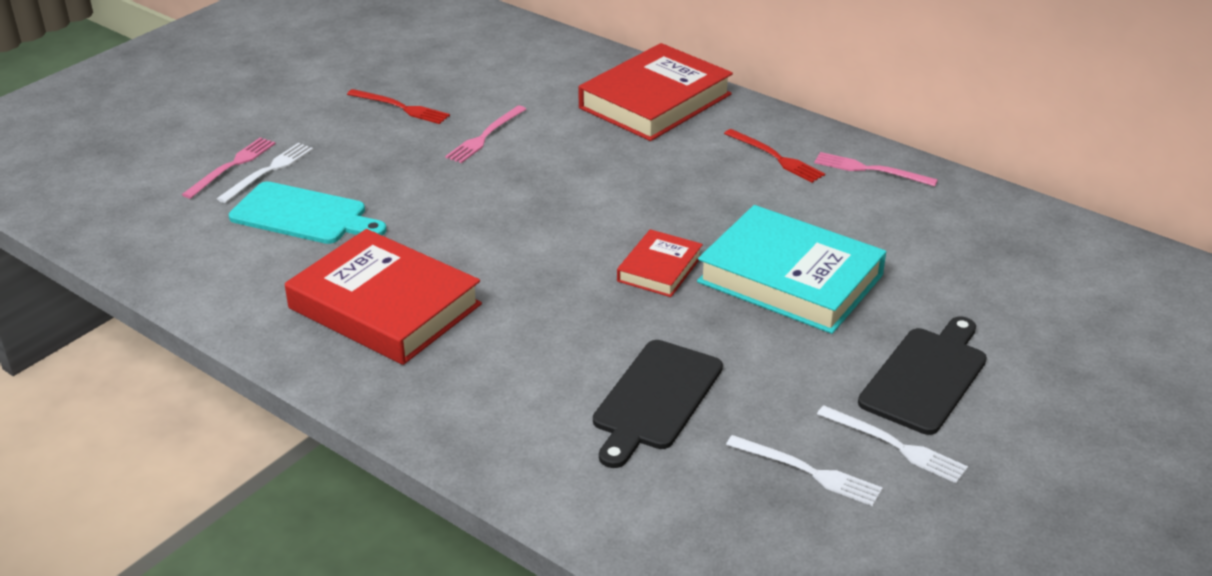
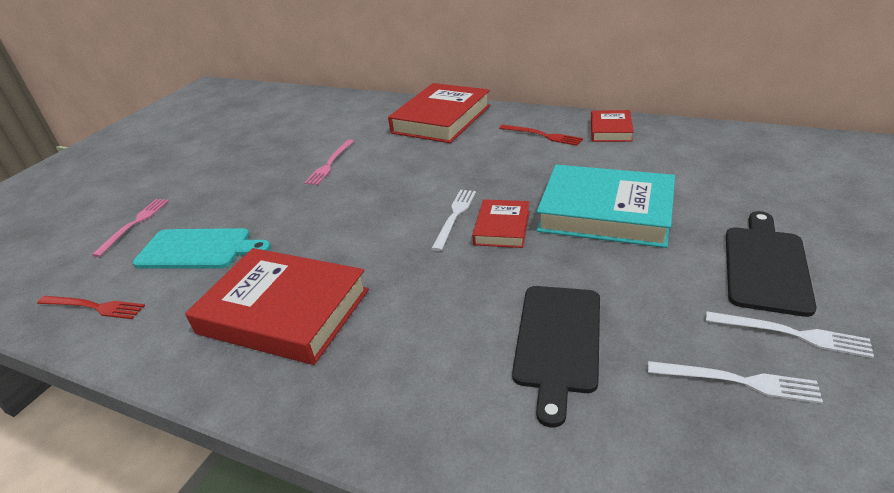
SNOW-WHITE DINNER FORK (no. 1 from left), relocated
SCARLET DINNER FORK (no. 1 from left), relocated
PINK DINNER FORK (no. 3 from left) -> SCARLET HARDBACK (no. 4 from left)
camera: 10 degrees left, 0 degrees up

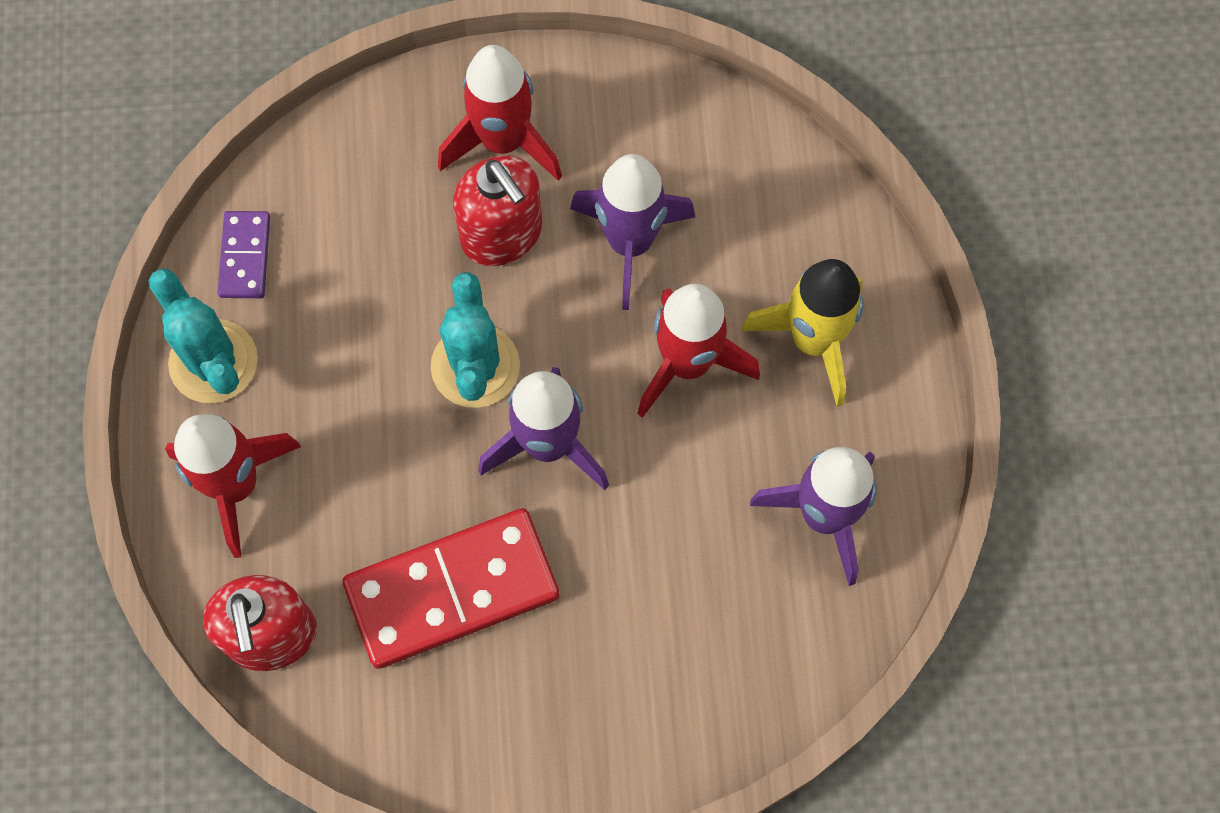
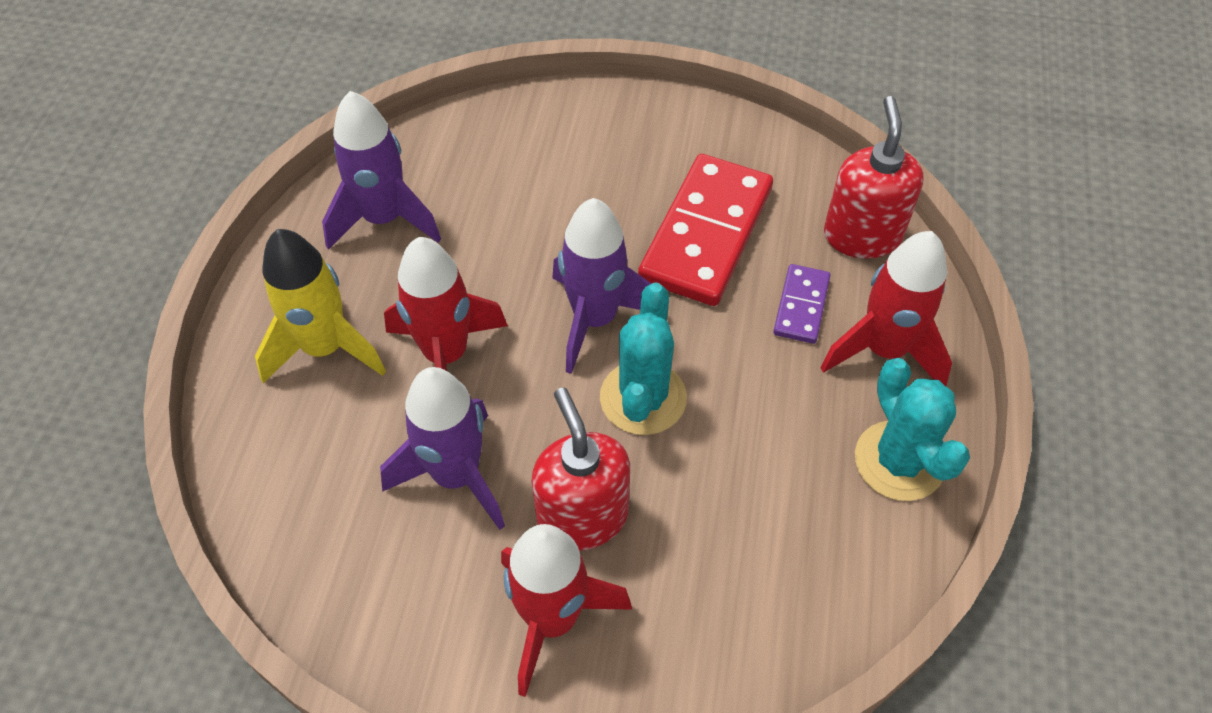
VIOLET DOMINO TILE, relocated
SCARLET DOMINO TILE, 60 degrees counterclockwise
camera: 165 degrees left, 15 degrees down

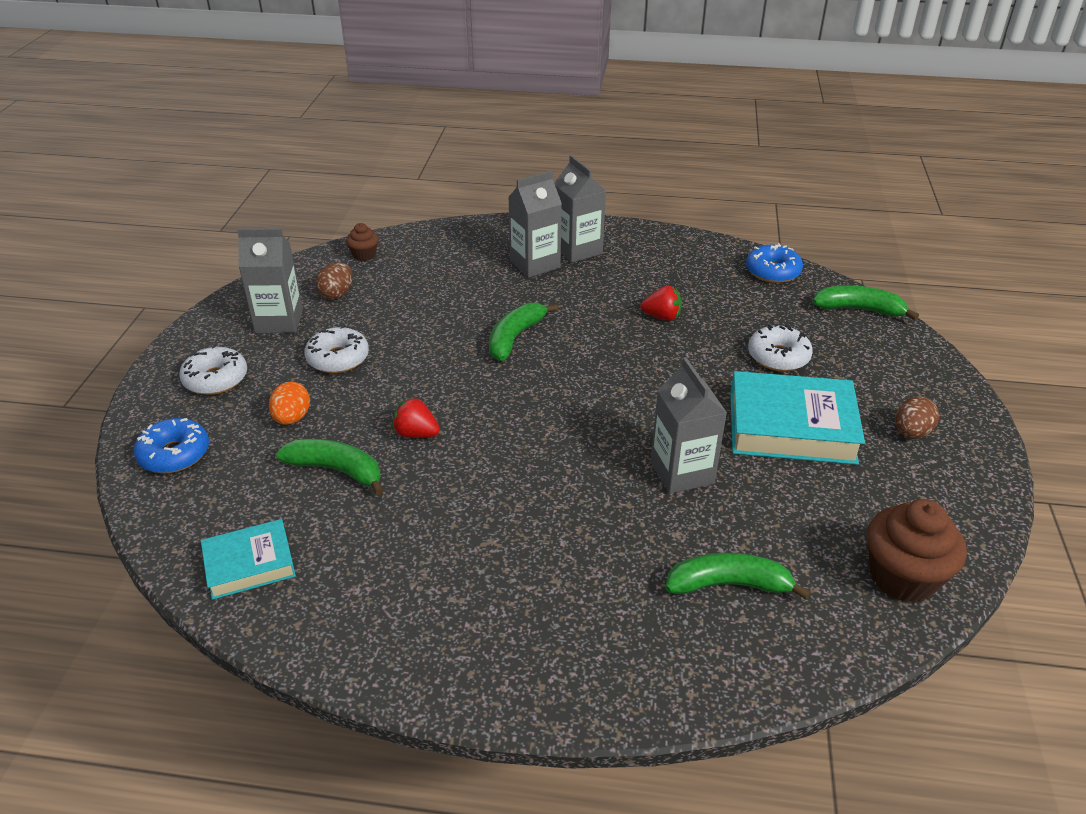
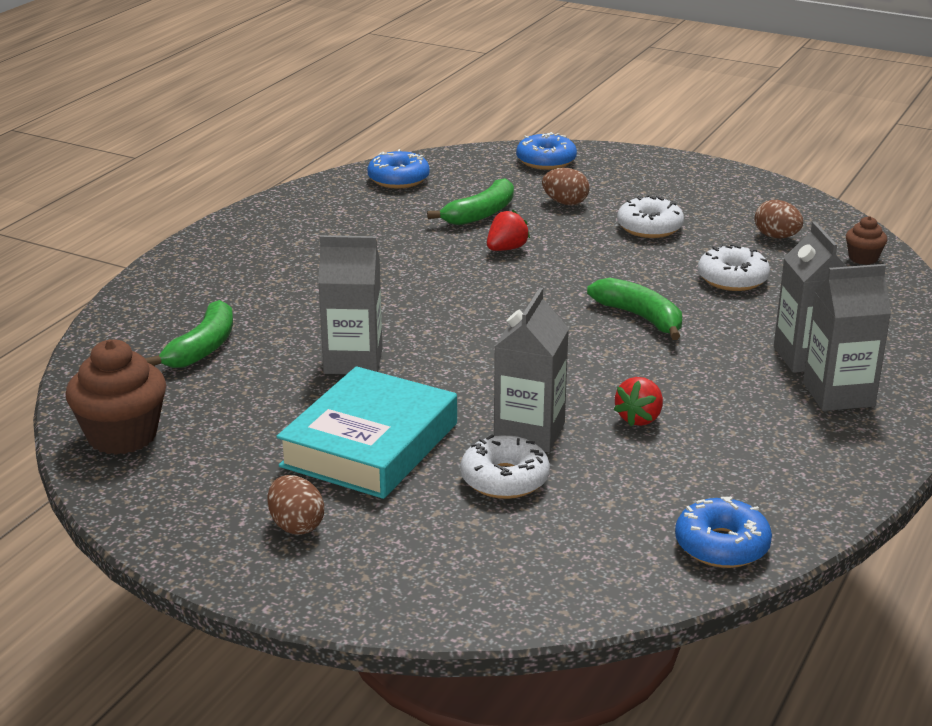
SNOW-WHITE DONUT (no. 1 from left in the first image) -> SNOW-WHITE DONUT (no. 3 from left), relocated
TURQUOISE HARDBACK (no. 1 from left) -> COBALT DONUT (no. 1 from left)
GREY JUICE CARTON (no. 1 from left in the first image) -> GREY JUICE CARTON (no. 2 from left), relocated
BRIGHT ORANGE EGG SHAPE -> BROWN EGG SHAPE (no. 2 from left)
LEAF-GREEN BANANA (no. 4 from left) -> none
camera: 110 degrees right, 10 degrees down

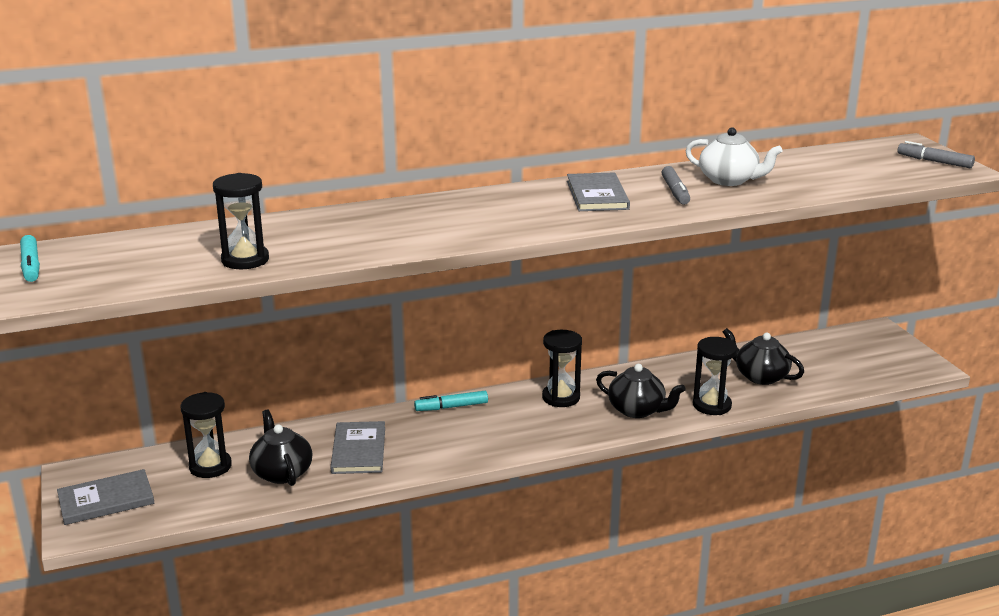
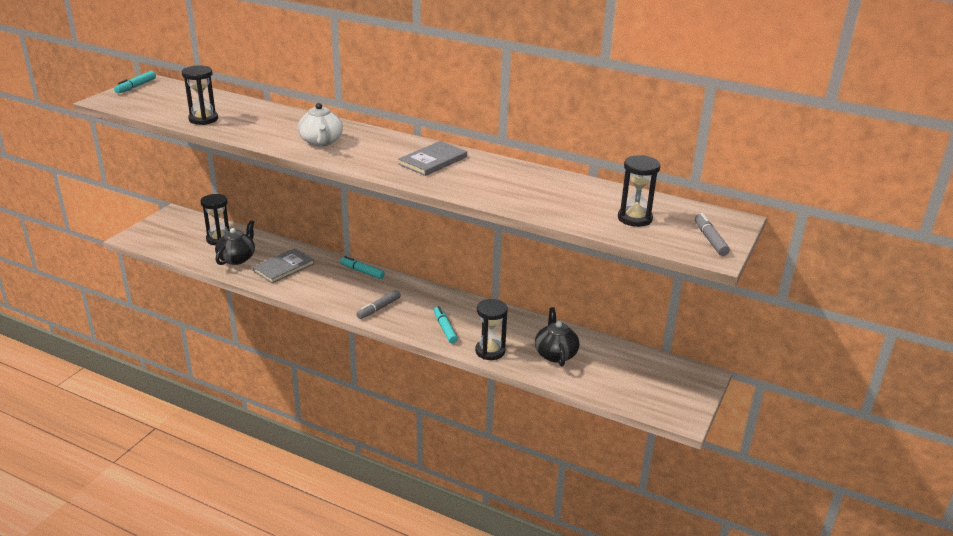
GREY HARDBACK (no. 1 from left) -> none
BLACK HOURGLASS (no. 3 from left in the first image) -> BLACK HOURGLASS (no. 4 from left), relocated
BLACK CHINA TEAPOT (no. 2 from left) -> TURQUOISE MARKER (no. 3 from left)
GREY MARKER (no. 1 from left), relocated
SNOW-WHITE CHINA TEAPOT, relocated
camera: 45 degrees right, 5 degrees up

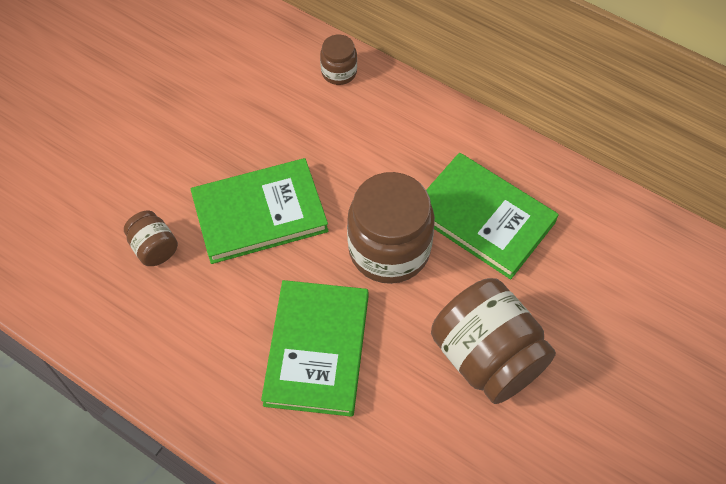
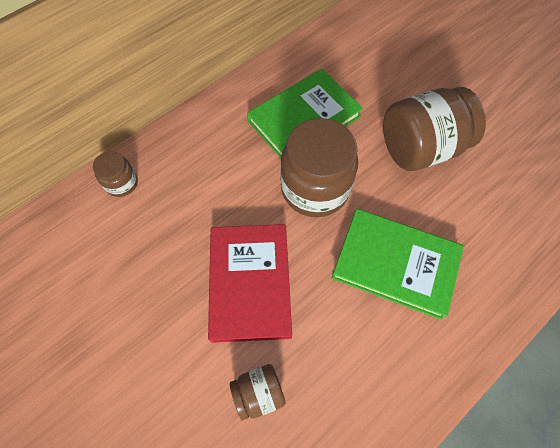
LEAF-GREEN HARDBACK (no. 1 from left) -> SCARLET HARDBACK
camera: 75 degrees left, 5 degrees up

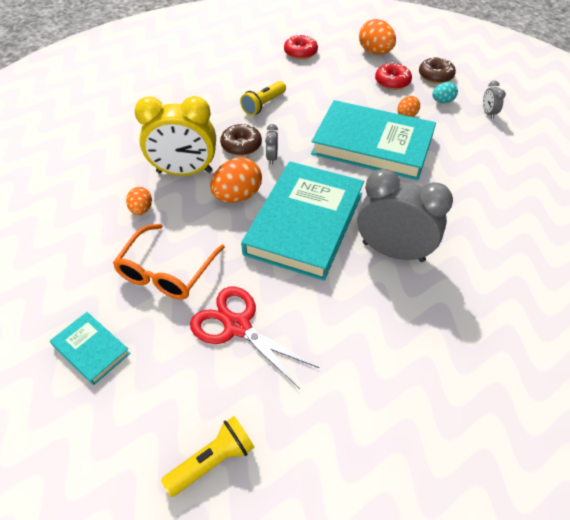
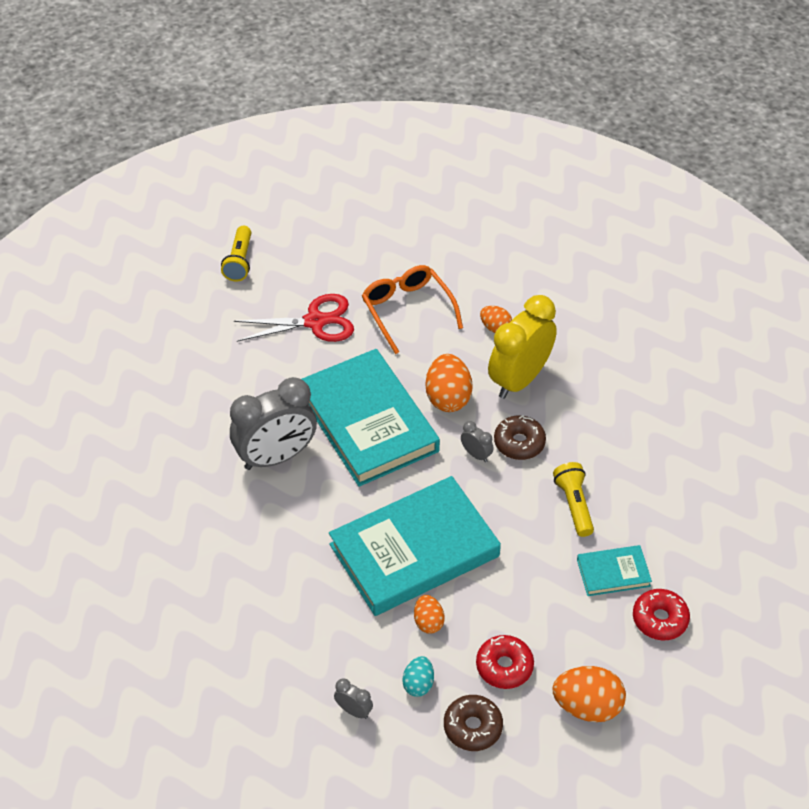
TURQUOISE HARDBACK (no. 1 from left in the first image) -> TURQUOISE HARDBACK (no. 3 from left), relocated
camera: 130 degrees right, 0 degrees up

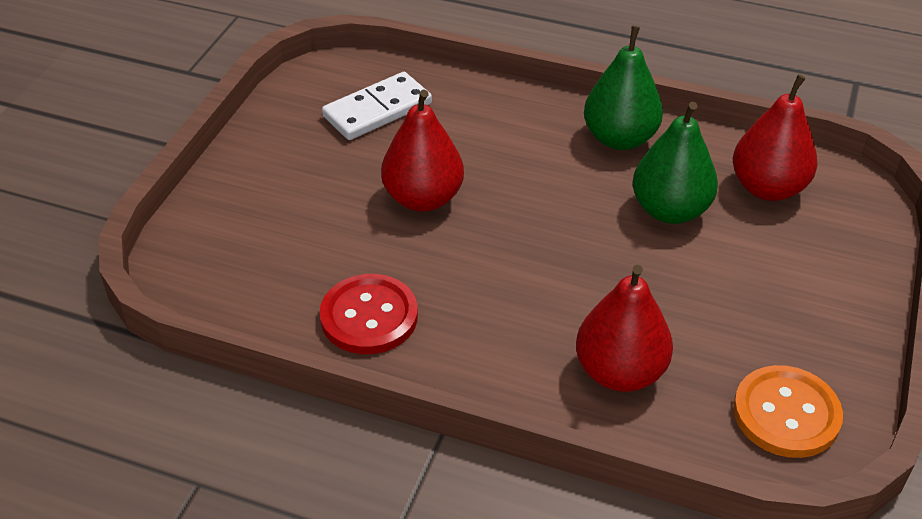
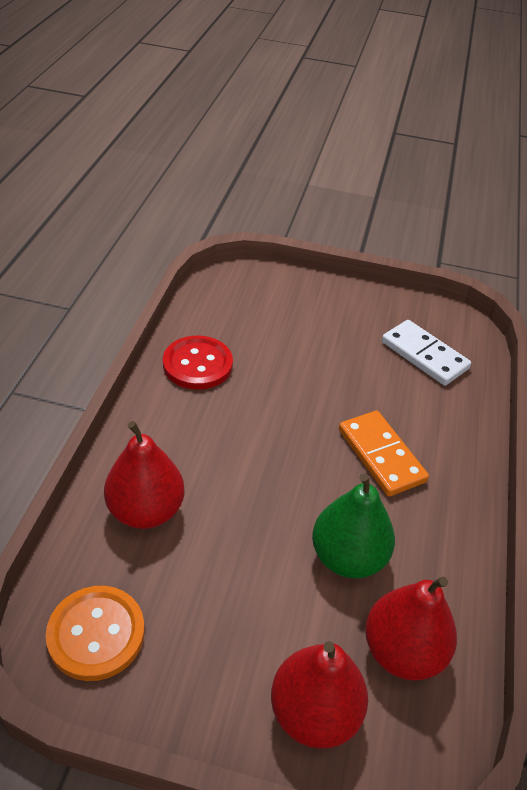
SCARLET PEAR FRUIT (no. 1 from left in the first image) -> SCARLET PEAR FRUIT (no. 2 from left), relocated
LEAF-GREEN PEAR FRUIT (no. 1 from left) -> none
none -> BRIGHT ORANGE DOMINO TILE
camera: 80 degrees right, 0 degrees up

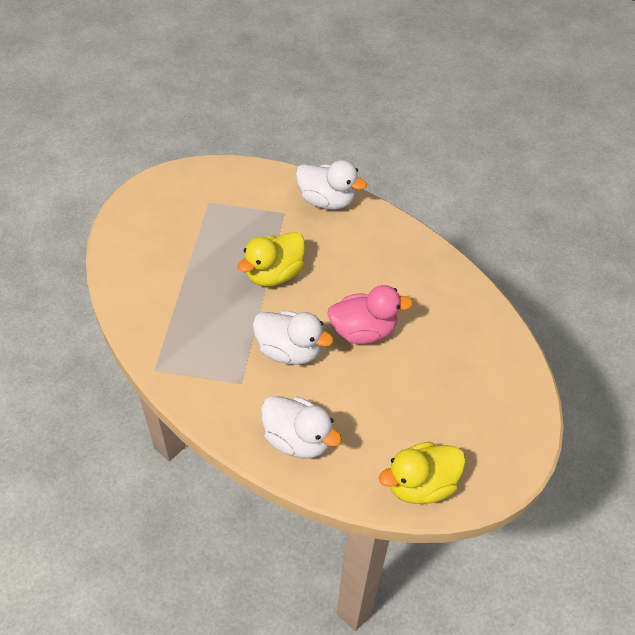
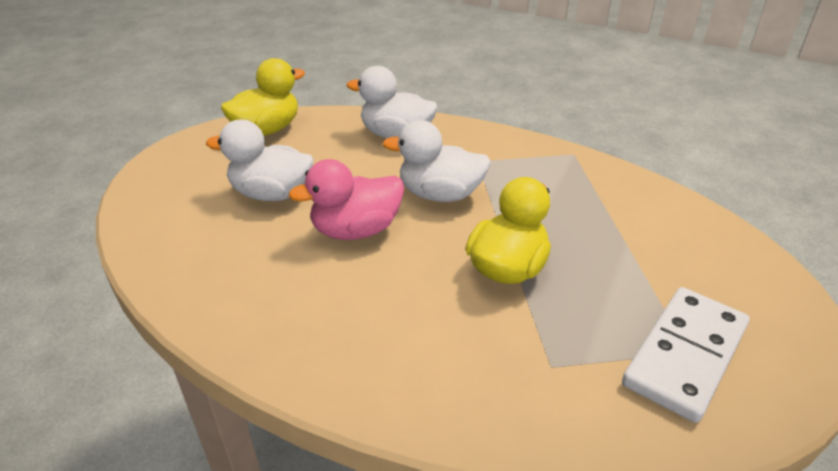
SNOW-WHITE RUBBER DUCK (no. 3 from left in the first image) -> SNOW-WHITE RUBBER DUCK (no. 1 from left), relocated
none -> SNOW-WHITE DOMINO TILE
camera: 165 degrees right, 15 degrees down

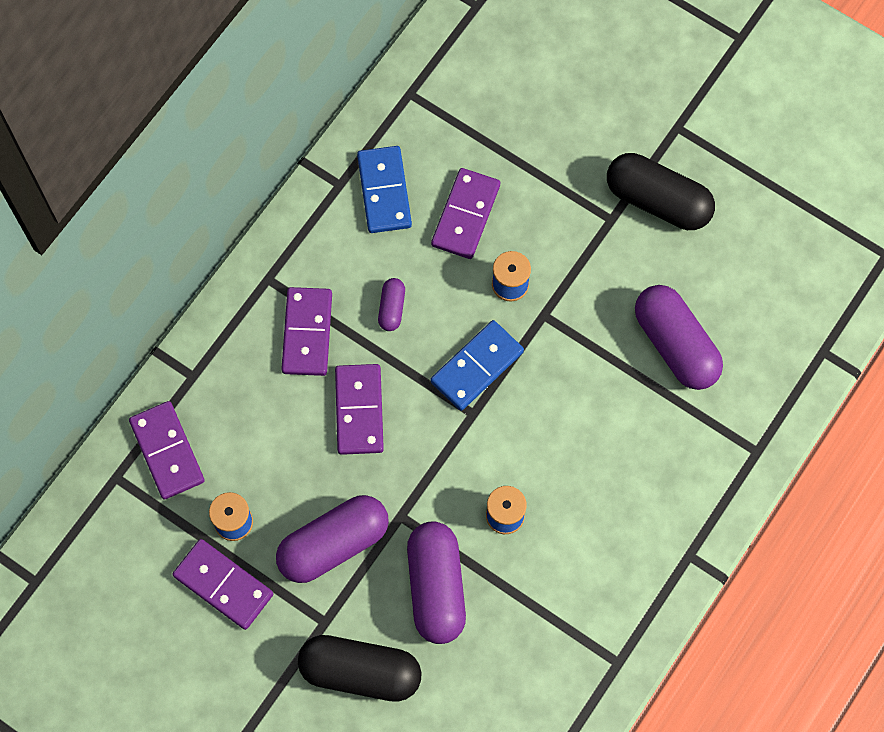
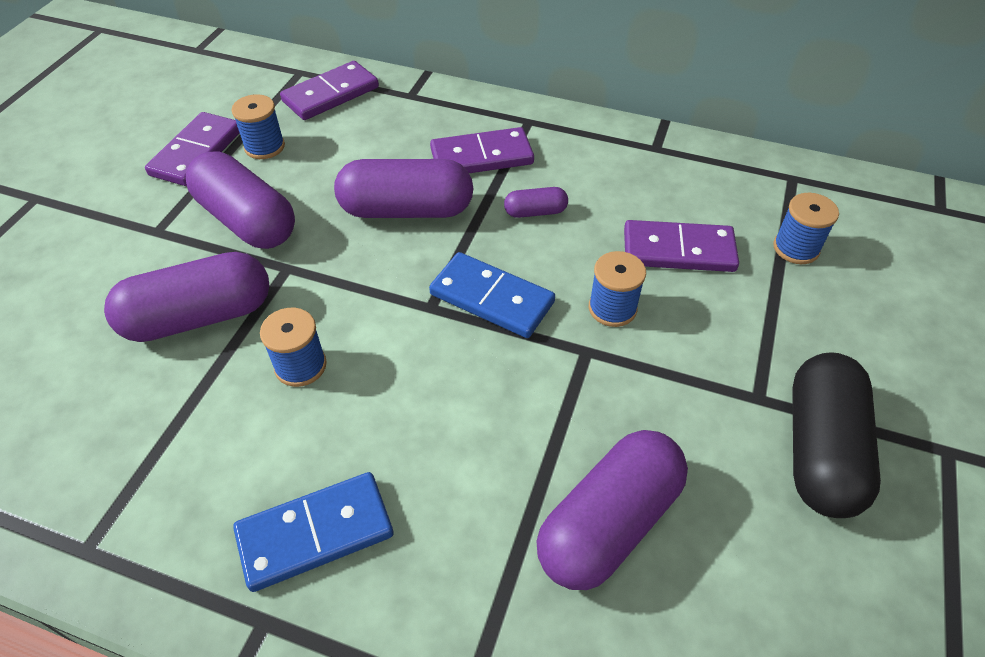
BLACK CAPSULE (no. 1 from left) -> none
VIOLET DOMINO TILE (no. 4 from left) -> VIOLET CAPSULE (no. 3 from left)
COBALT DOMINO TILE (no. 1 from left), relocated
none -> COBALT BOBBIN (no. 4 from left)
camera: 75 degrees right, 20 degrees down

